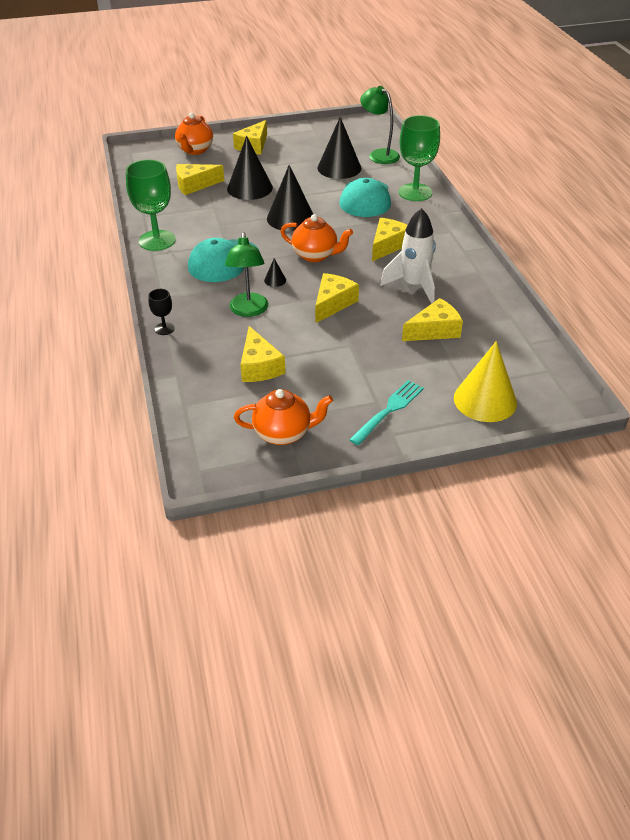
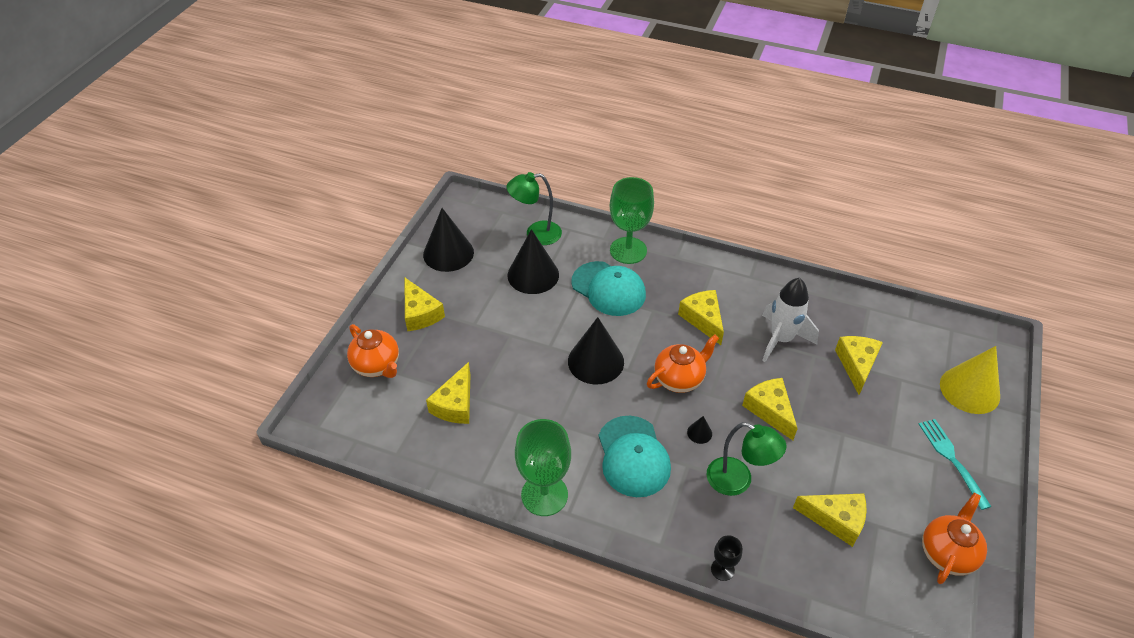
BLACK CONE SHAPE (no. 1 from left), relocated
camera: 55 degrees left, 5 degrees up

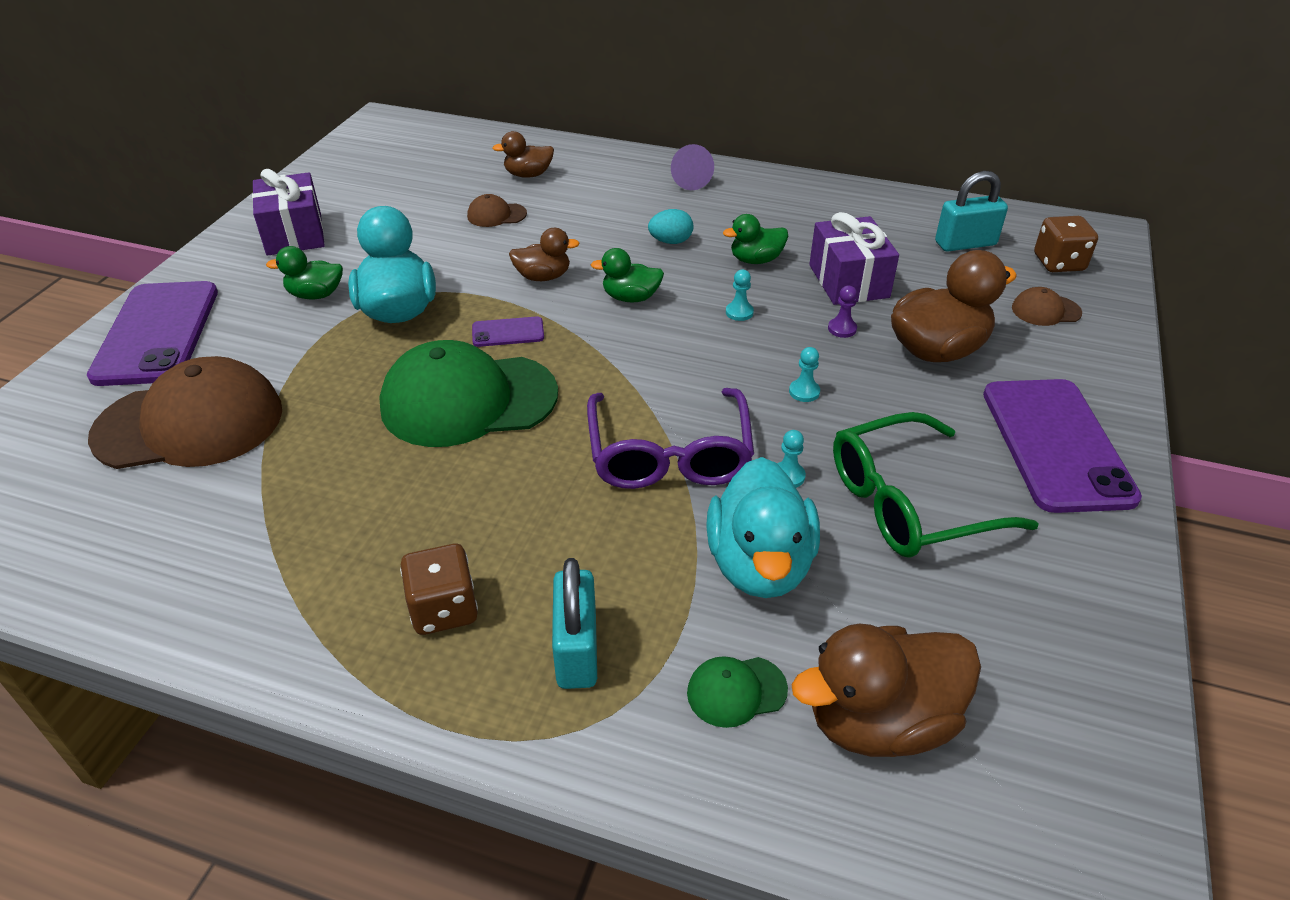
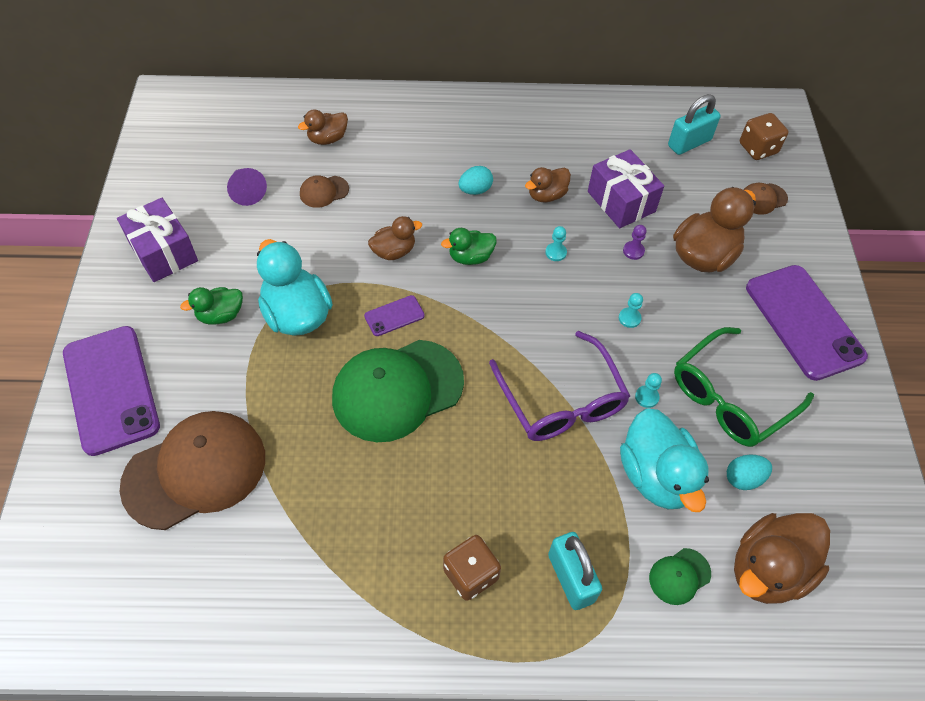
VIOLET CONE SHAPE, relocated
LEAF-GREEN RUBBER DUCK (no. 3 from left) -> BROWN RUBBER DUCK (no. 3 from left)
none -> TURQUOISE EGG SHAPE (no. 2 from left)
camera: 20 degrees left, 15 degrees up

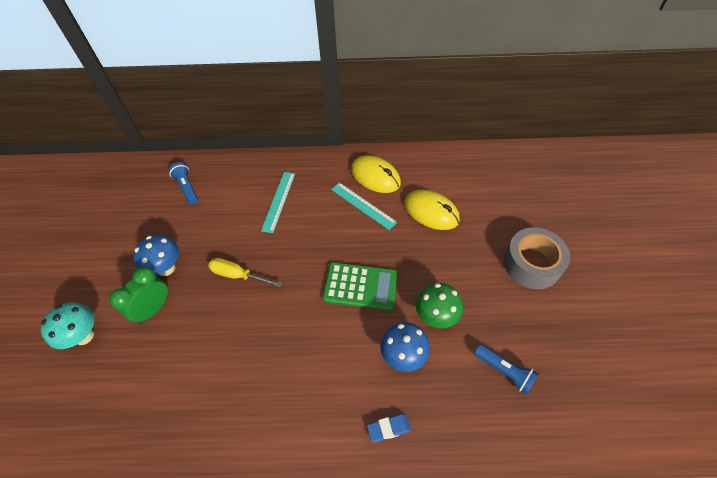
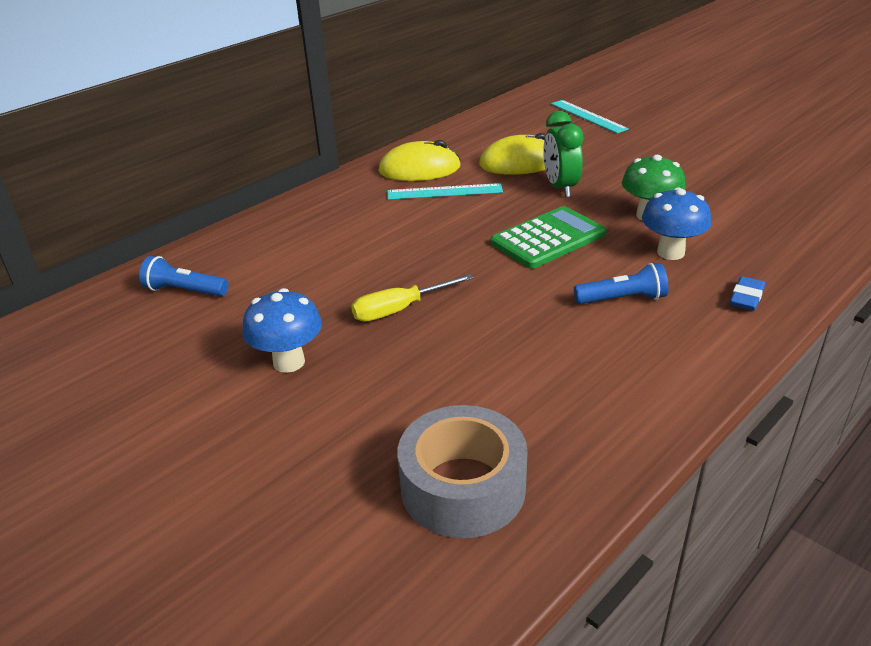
TURQUOISE TOADSTOOL -> none
LEAF-GREEN BEDSIDE CLOCK, relocated
TURQUOISE STRAIGHTEDGE (no. 1 from left in the first image) -> TURQUOISE STRAIGHTEDGE (no. 2 from left), relocated
COBALT FLASHLIGHT (no. 2 from left), relocated
GREY ROLL OF TAPE, relocated
camera: 45 degrees left, 20 degrees down

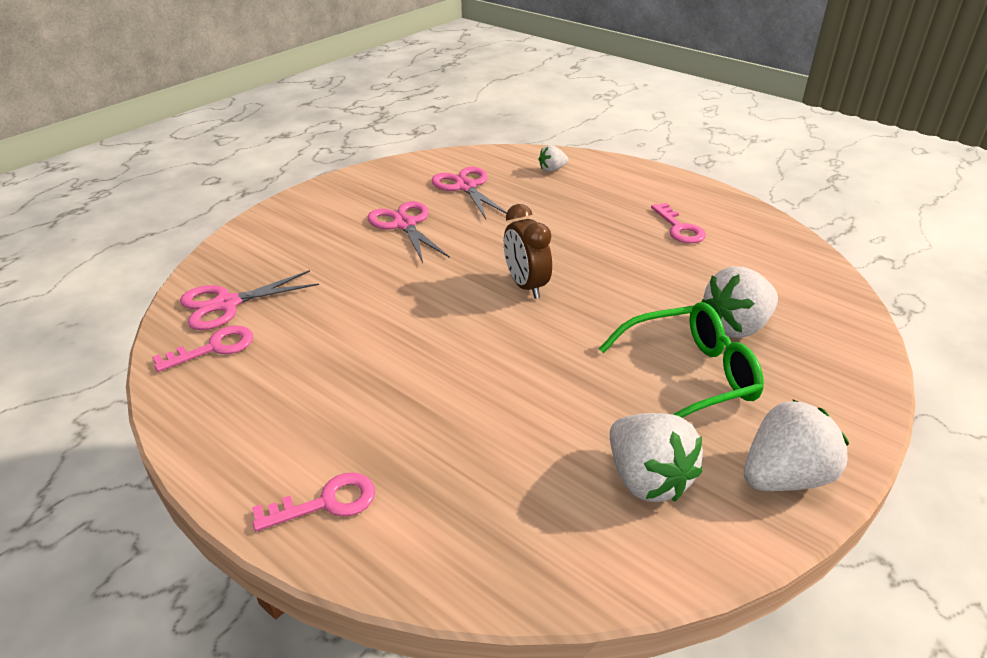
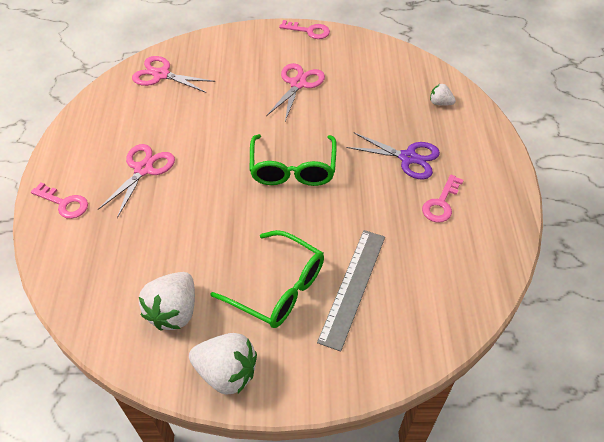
PINK KEY (no. 1 from left in the first image) -> PINK KEY (no. 2 from left), relocated
PINK PAIR OF SCISSORS (no. 3 from left in the first image) -> PINK PAIR OF SCISSORS (no. 1 from left), relocated
BROWN BEDSIDE CLOCK -> LEAF-GREEN EYEGLASSES (no. 2 from left)
SNOW-WHITE TOY STRAWBERRY (no. 3 from left) -> GREY STRAIGHTEDGE
none -> VIOLET PAIR OF SCISSORS
camera: 50 degrees right, 15 degrees up

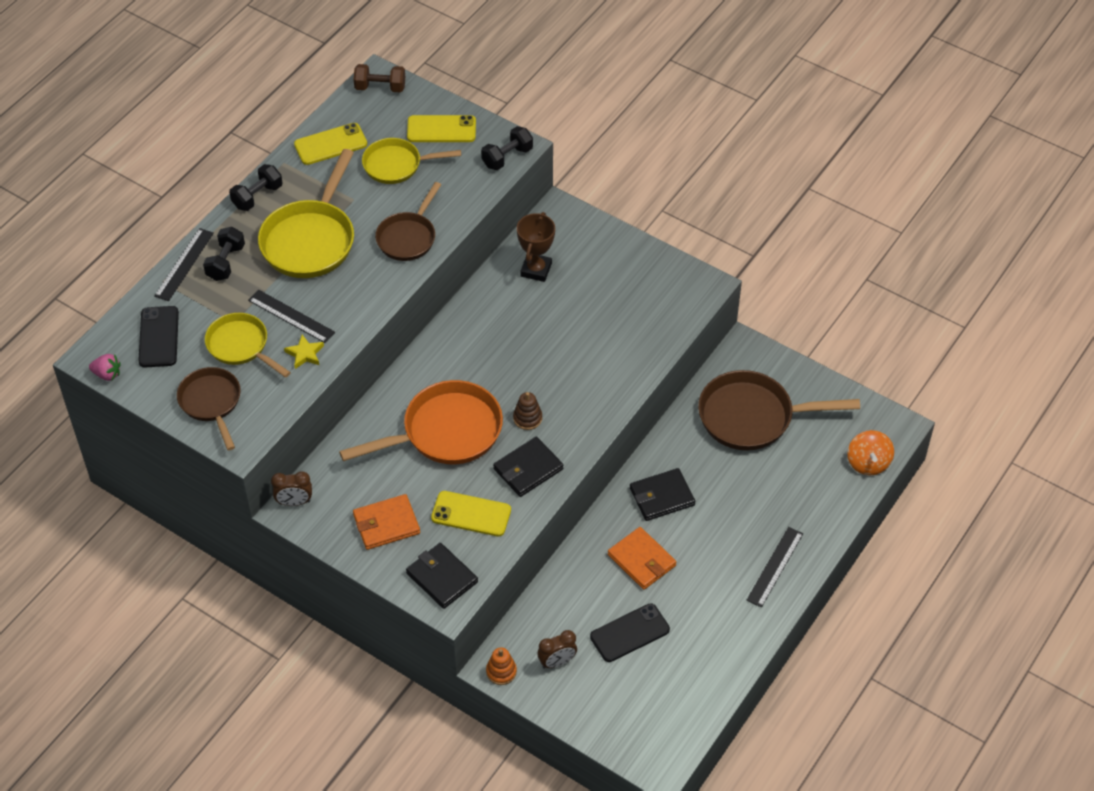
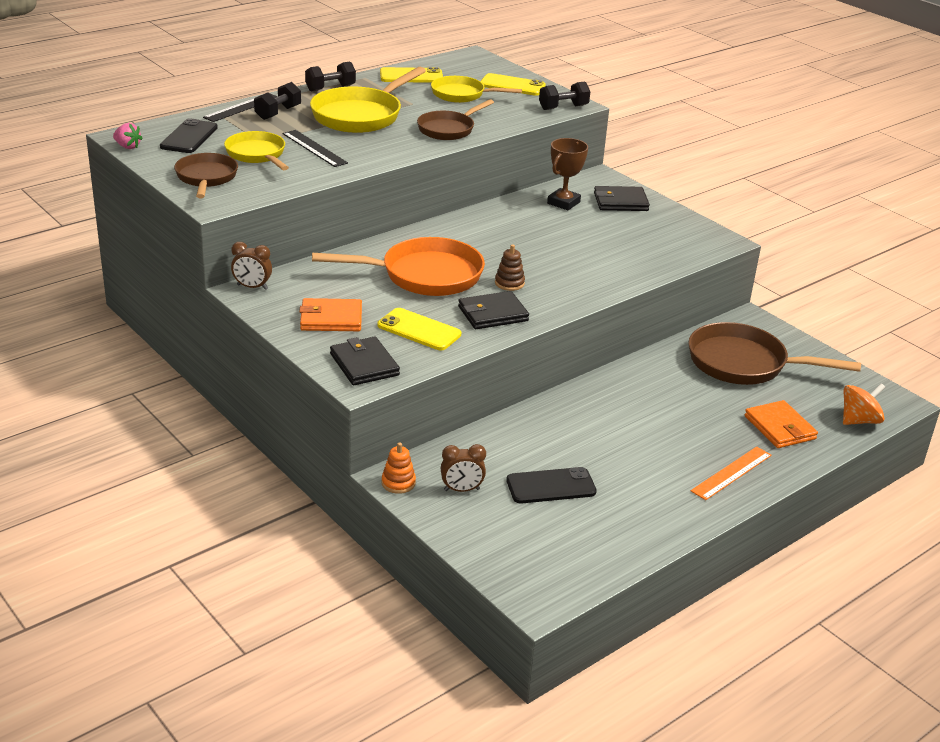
BRIGHT YELLOW FIVE-POINTED STAR -> none
BROWN DUMBBELL -> none
BRIGHT ORANGE CARD WALLET (no. 2 from left), relocated
BLACK CARD WALLET (no. 3 from left), relocated
BLACK STRAIGHTEDGE (no. 3 from left) -> BRIGHT ORANGE STRAIGHTEDGE
BRIGHT ORANGE WHIRLIGIG, 135 degrees counterclockwise
camera: 15 degrees right, 20 degrees down

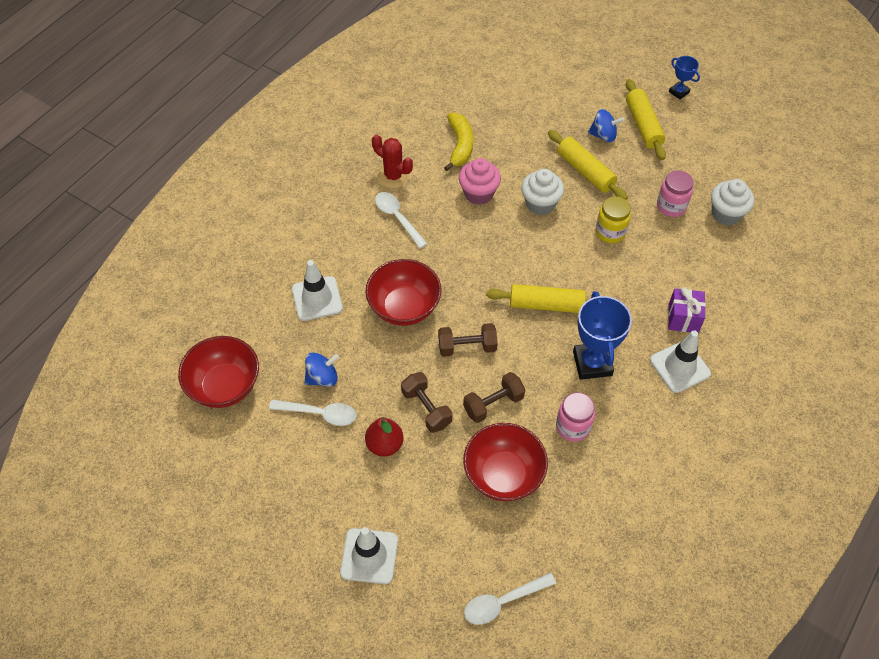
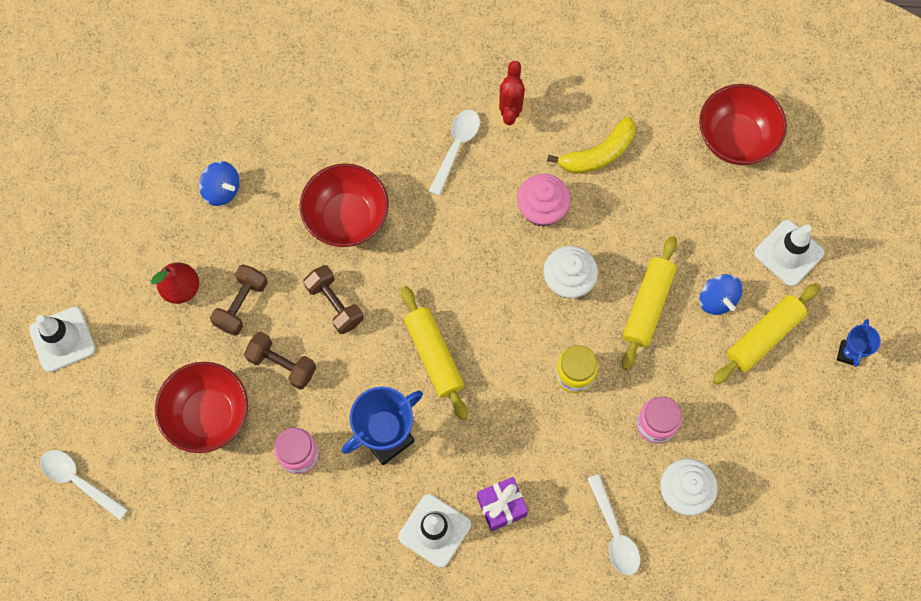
SCARLET BOWL (no. 1 from left in the first image) -> SCARLET BOWL (no. 3 from left), relocated
SNOW-WHITE TABLESPOON (no. 1 from left in the first image) -> SNOW-WHITE TABLESPOON (no. 3 from left), relocated
SNOW-WHITE SAFETY CONE (no. 1 from left in the first image) -> SNOW-WHITE SAFETY CONE (no. 3 from left), relocated
camera: 60 degrees right, 15 degrees up

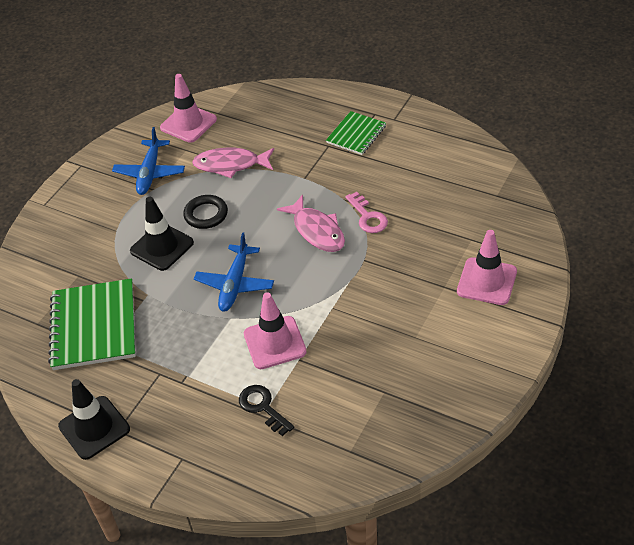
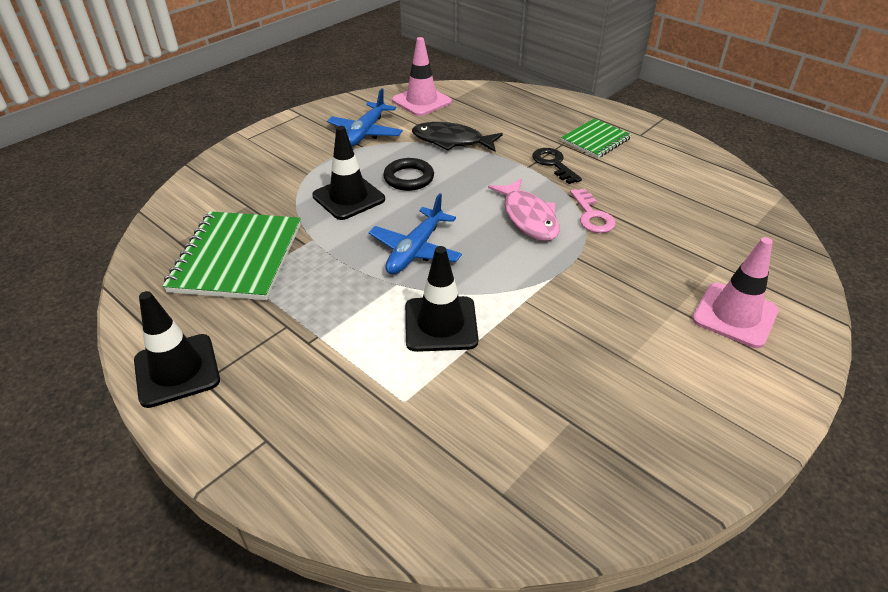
PINK FISH (no. 1 from left) -> BLACK FISH
BLACK KEY, relocated
PINK SAFETY CONE (no. 2 from left) -> BLACK SAFETY CONE (no. 3 from left)
camera: 10 degrees right, 5 degrees down

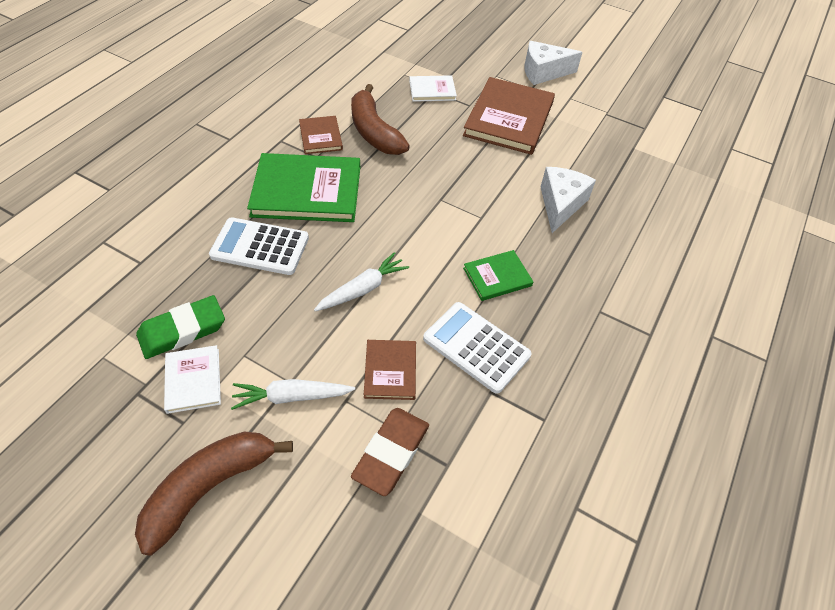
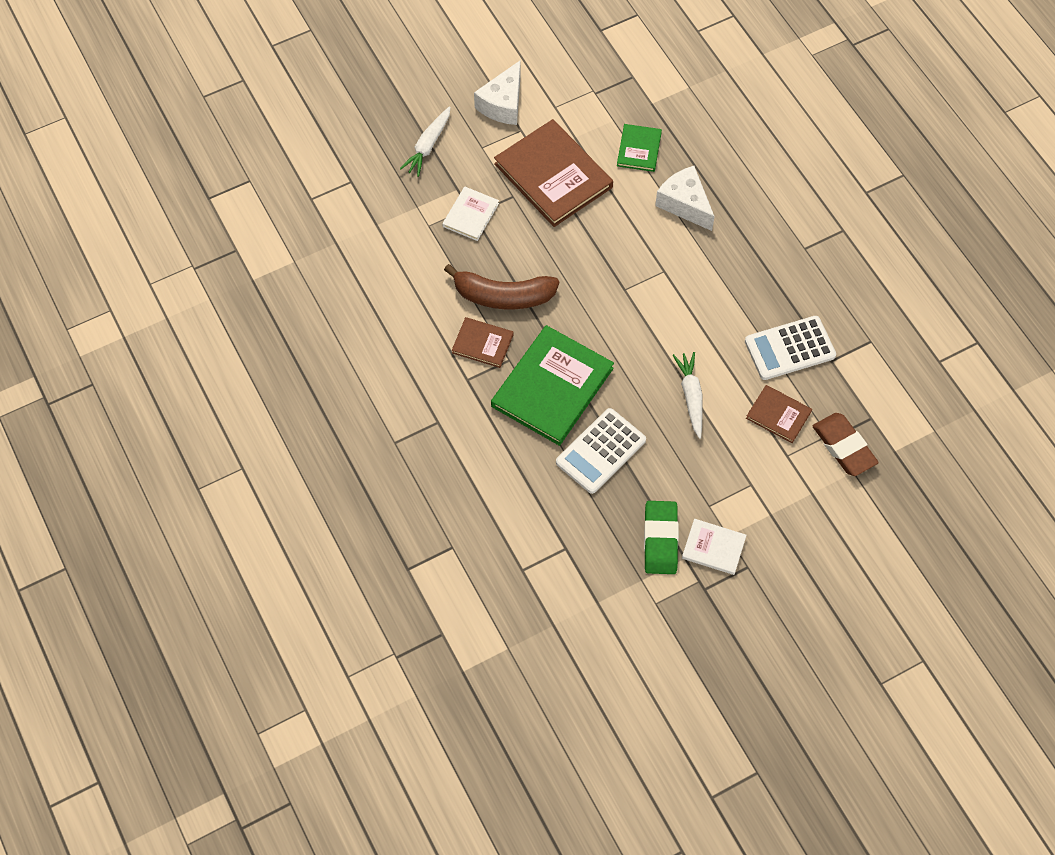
BROWN BANANA (no. 1 from left) -> none
SNOW-WHITE TOY CARROT (no. 1 from left), relocated
LEAF-GREEN HARDBACK (no. 2 from left), relocated
camera: 55 degrees left, 10 degrees up

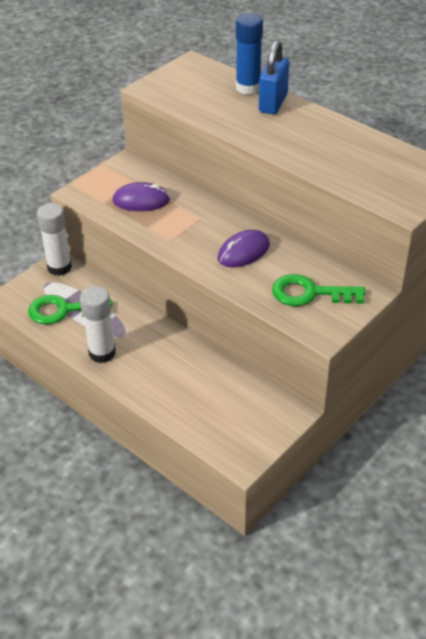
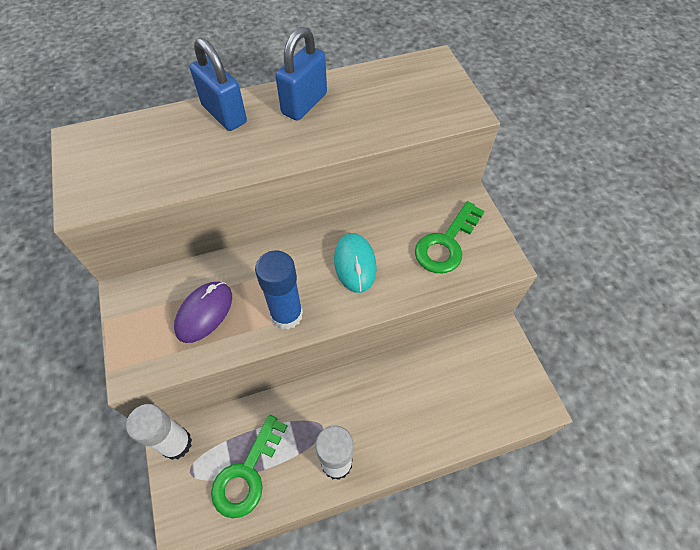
VIOLET MOUSE (no. 2 from left) -> TURQUOISE MOUSE
COBALT GLUE, relocated
none -> COBALT PADLOCK (no. 2 from left)
camera: 60 degrees left, 15 degrees up

